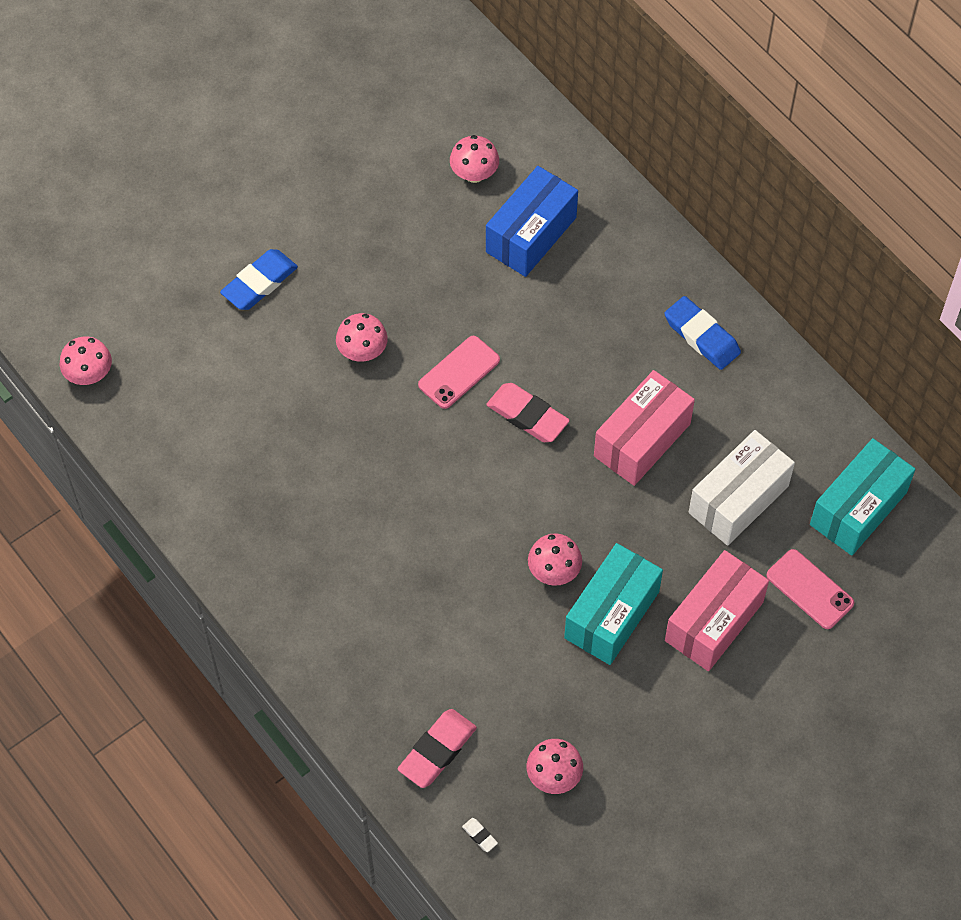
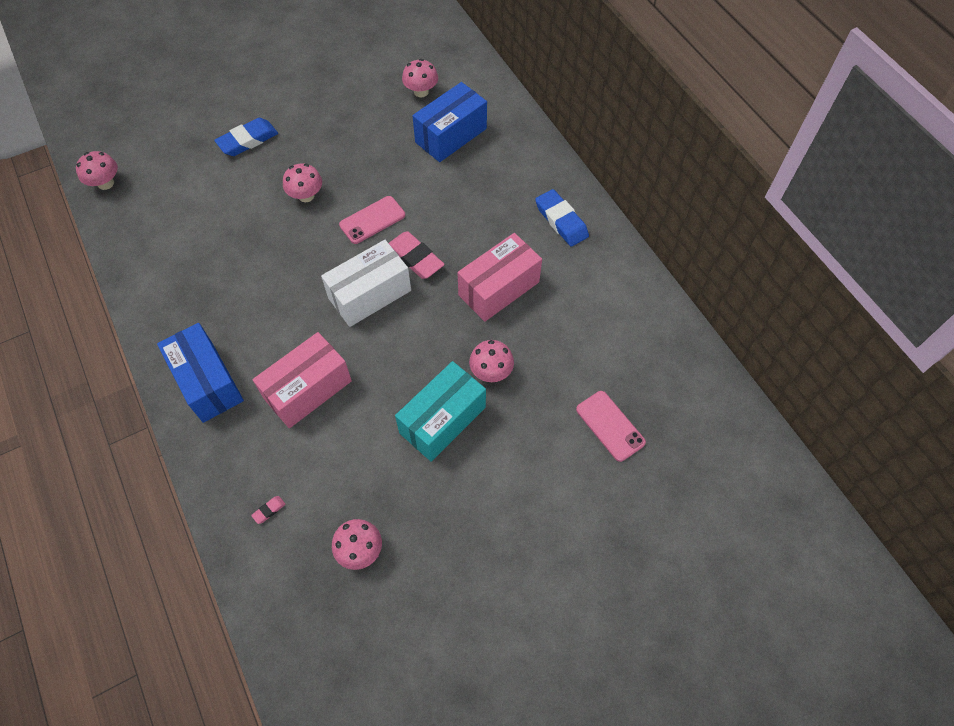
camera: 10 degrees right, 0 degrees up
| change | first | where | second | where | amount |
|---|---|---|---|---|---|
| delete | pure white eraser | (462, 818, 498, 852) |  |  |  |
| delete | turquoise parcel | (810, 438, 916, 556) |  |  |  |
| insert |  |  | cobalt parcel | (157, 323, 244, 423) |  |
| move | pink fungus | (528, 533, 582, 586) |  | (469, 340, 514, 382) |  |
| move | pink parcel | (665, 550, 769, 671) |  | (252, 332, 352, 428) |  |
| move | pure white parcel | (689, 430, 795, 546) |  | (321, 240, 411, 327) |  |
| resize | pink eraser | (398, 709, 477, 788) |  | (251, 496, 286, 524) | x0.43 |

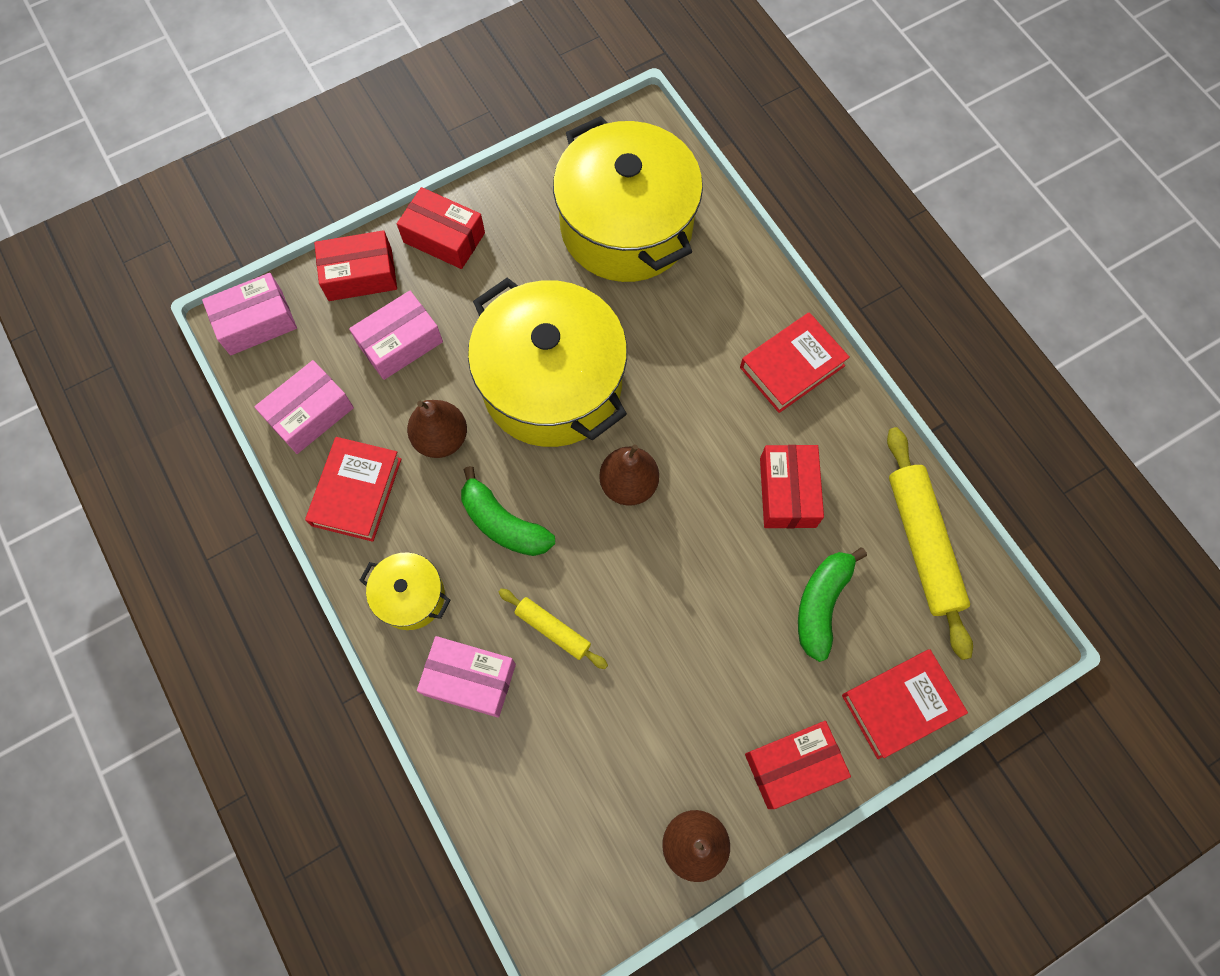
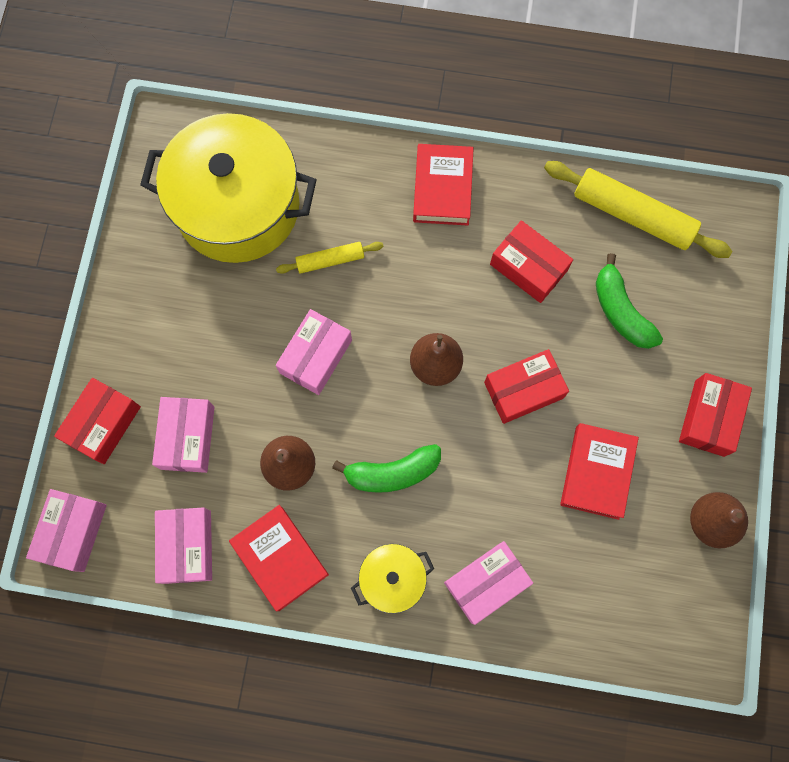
camera: 50 degrees left, 5 degrees up
| change | first | where | second | where | amount |
|---|---|---|---|---|---|
| move | scarlet parcel | (397, 187, 485, 269) |  | (484, 349, 569, 424) |  |
| move | bright yellow pastry roller | (498, 588, 608, 669) |  | (276, 242, 383, 274) |  |
| move | scarlet hardback | (842, 649, 968, 759) |  | (560, 423, 639, 520) |  |
| replace | bright yellow stockpot | (468, 277, 627, 447) | pink parcel | (276, 309, 352, 395) |  |

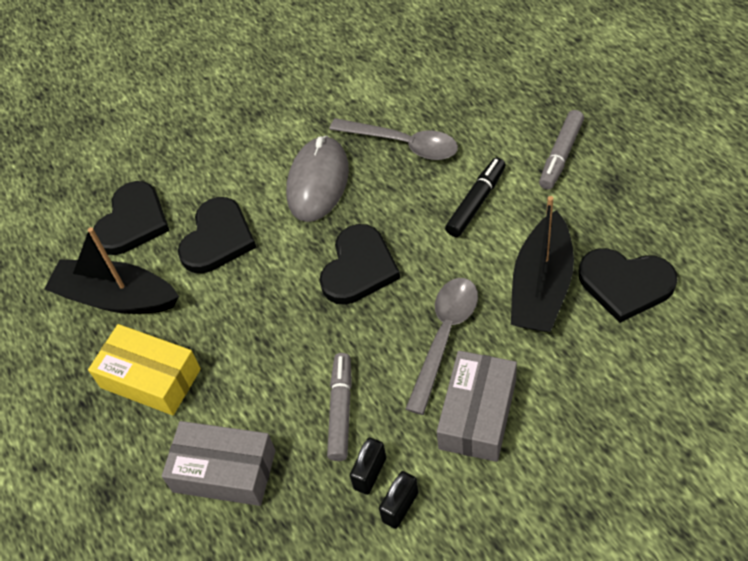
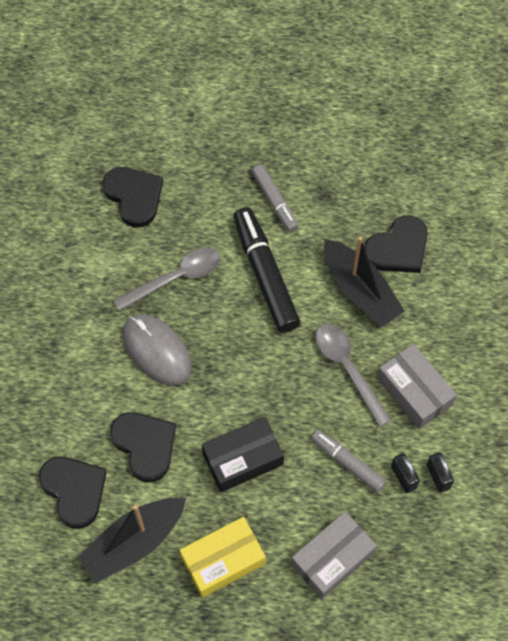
camera: 60 degrees left, 10 degrees up
| change | first | where | second | where | amount |
|---|---|---|---|---|---|
| insert |  |  | jet-black parcel | (202, 417, 284, 492) |  |
| move | jet-black love heart | (319, 224, 400, 305) |  | (103, 167, 163, 227) |  |
| resize | jet-black felt pen | (445, 157, 506, 237) |  | (233, 207, 301, 333) | x1.70 |

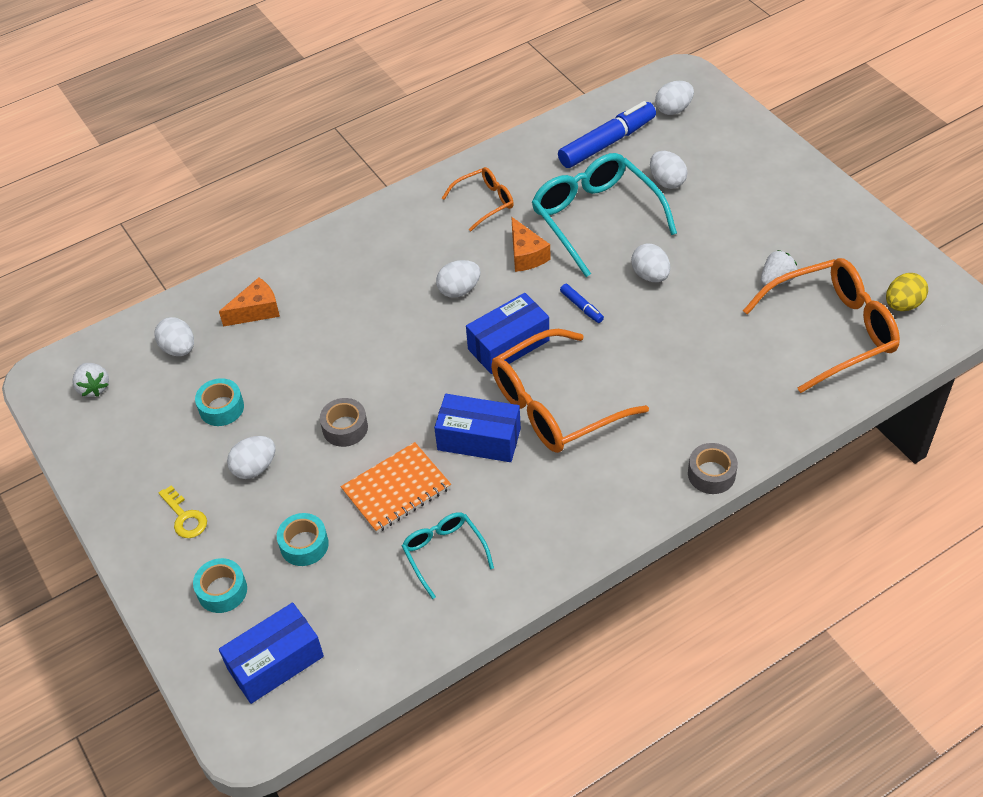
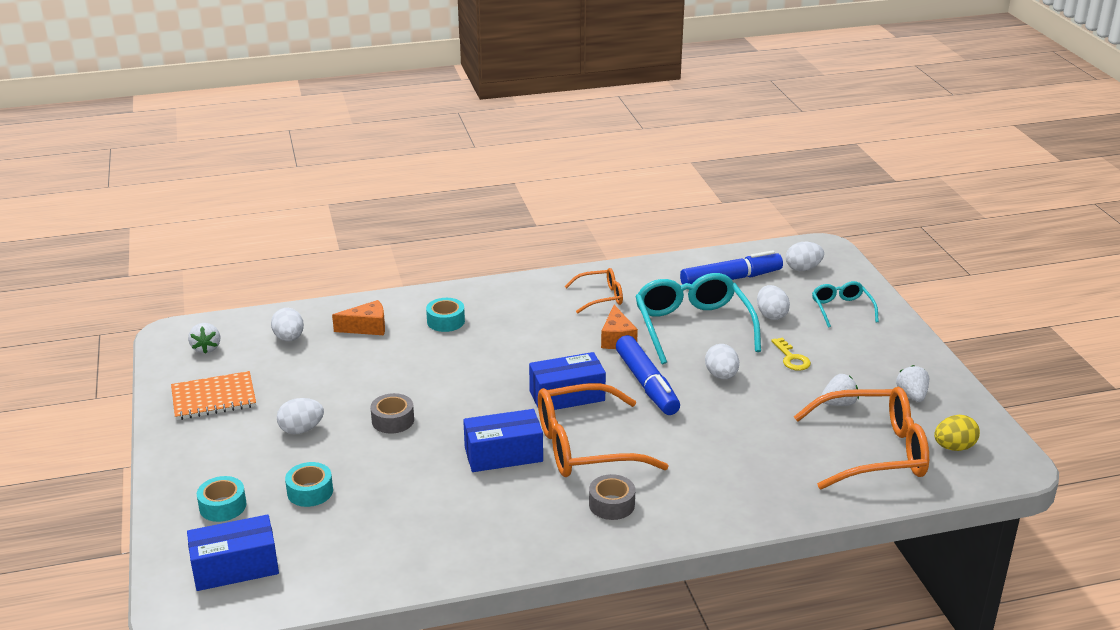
camera: 15 degrees right, 20 degrees down
| change | first | where | second | where | amount |
|---|---|---|---|---|---|
| delete | pure white toy egg | (436, 260, 480, 298) |  |  |  |
| insert |  |  | pure white strawberry | (896, 365, 929, 402) |  |
| move | bright yellow door key | (159, 485, 207, 538) |  | (771, 337, 811, 371) |  |
| move | turquoise sticky tape | (195, 378, 244, 426) |  | (426, 298, 465, 332) |  |
| move | orange exercise book | (341, 442, 451, 533) |  | (171, 371, 256, 420) |  |
| move | turquoise spectacles | (402, 512, 494, 599) |  | (812, 281, 879, 328) |  |
| move | gray sticky tape | (688, 443, 738, 494) |  | (589, 474, 635, 520) |  |
| rotate | cobalt parcel | (434, 394, 521, 462) |  | (463, 409, 543, 472) | 45 degrees counterclockwise |
| resize | cobalt felt pen | (560, 284, 604, 323) |  | (616, 335, 680, 415) | x2.22 |

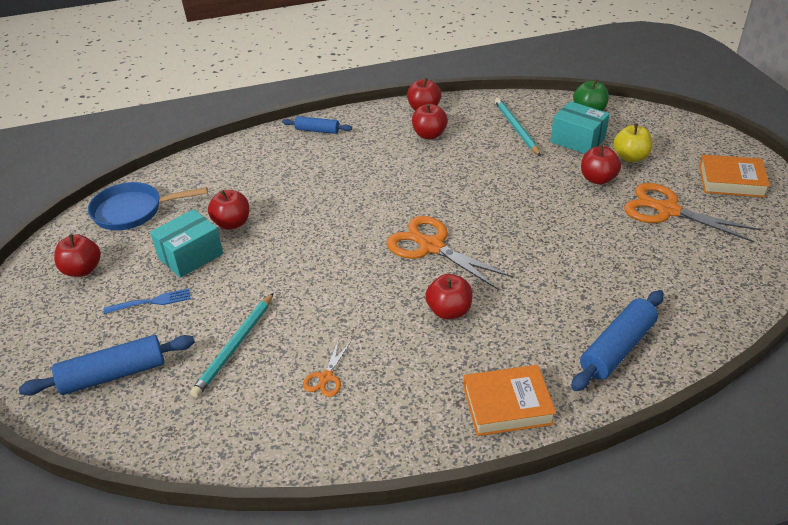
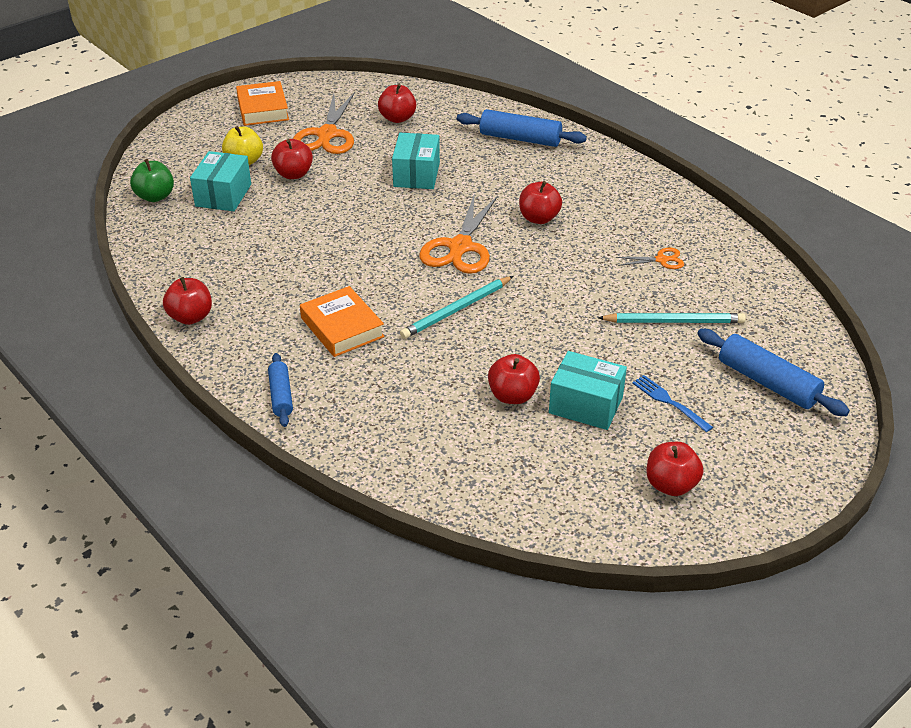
camera: 115 degrees left, 0 degrees up
| change | first | where | second | where | amount |
|---|---|---|---|---|---|
| delete | cobalt skillet | (88, 182, 208, 230) |  |  |  |
| insert |  |  | turquoise parcel | (392, 133, 440, 189) |  |
| move | scarlet apple | (412, 104, 448, 139) |  | (378, 84, 416, 123) |  |
| move | orange hardback | (463, 365, 556, 436) |  | (300, 286, 385, 357) |  |
| move | turquoise pencil | (495, 98, 541, 156) |  | (400, 276, 513, 339) |  |

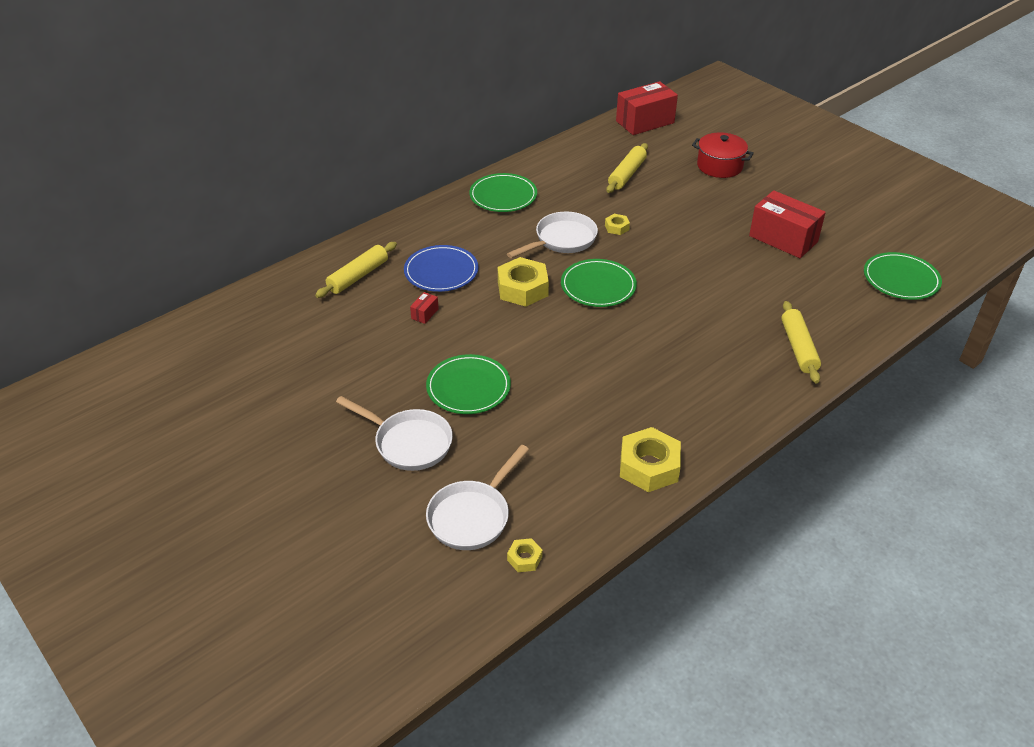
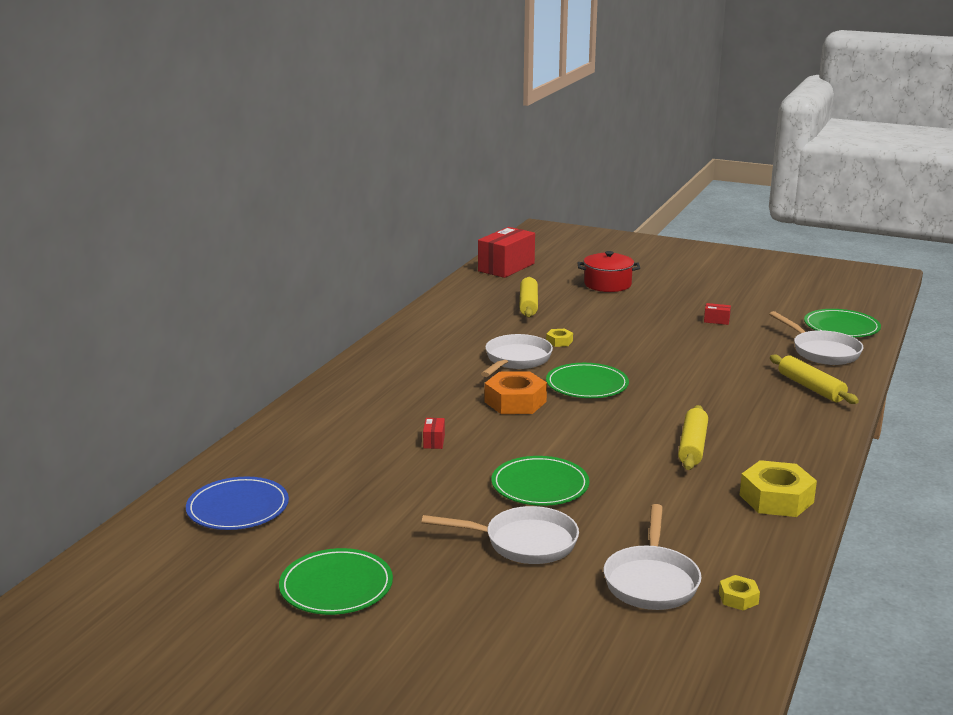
camera: 25 degrees left, 20 degrees down
| change | first | where | second | where | amount |
|---|---|---|---|---|---|
| insert |  |  | pure white skillet | (769, 311, 863, 365) |  |
| move | bright yellow pastry roller | (315, 242, 397, 298) |  | (678, 405, 708, 470) |  |
| move | cobalt dinner plate | (404, 245, 479, 292) |  | (186, 477, 289, 530) |  |
| move | leaf-green dinner plate | (469, 173, 537, 212) |  | (279, 548, 393, 615) |  |
| recolor | bright yellow hexagon nut | (498, 257, 549, 307) | orange hexagon nut | (485, 371, 547, 414) |  |
| resize | scarlet parcel | (749, 190, 826, 258) |  | (704, 303, 731, 325) | x0.41 |

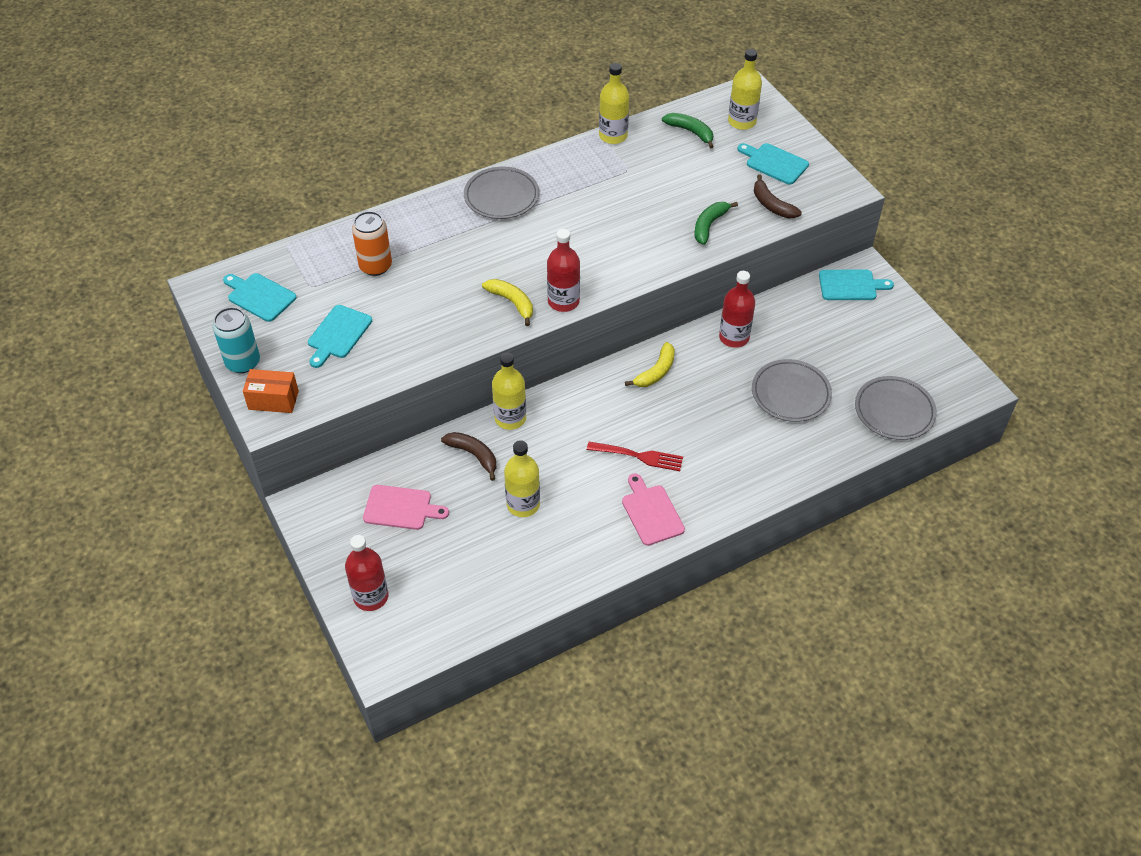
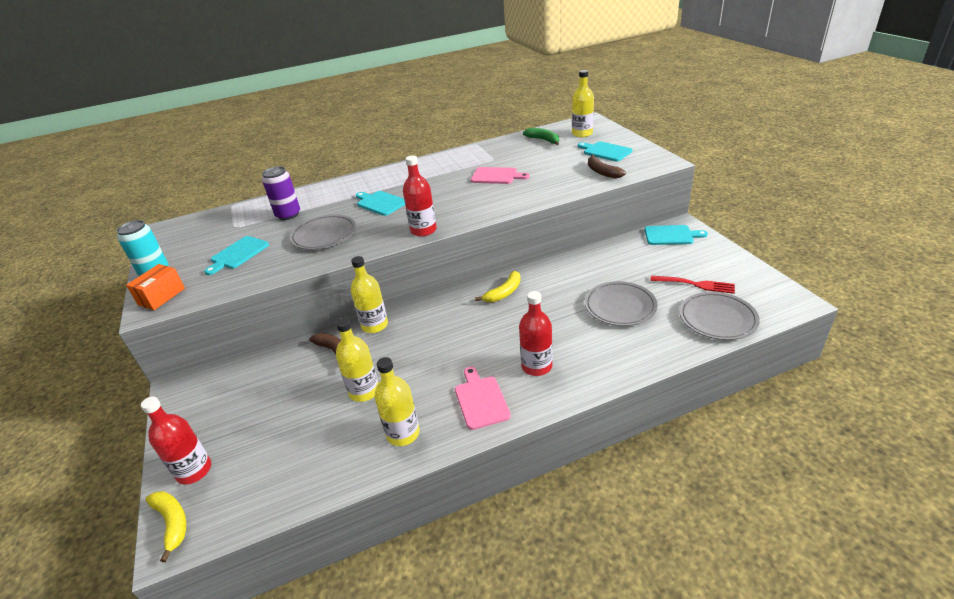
camera: 10 degrees right, 15 degrees down
| change | first | where | second | where | amount |
|---|---|---|---|---|---|
| delete | leaf-green toy banana | (694, 202, 738, 245) |  |  |  |
| move | turquoise bread board | (223, 273, 297, 322) |  | (356, 191, 405, 216) |  |
| move | pink bread board | (363, 485, 449, 530) |  | (471, 167, 530, 184) |  |
| move | gray dinner plate | (464, 167, 539, 219) |  | (290, 214, 356, 250) |  |
| move | bright yellow toy banana | (482, 279, 533, 326) |  | (145, 491, 186, 562) |  |
| move | scarlet fork | (587, 442, 683, 471) |  | (650, 276, 735, 294) |  |
| move | bright yellow flask | (599, 63, 629, 144) |  | (374, 357, 420, 446) |  |
| move | scarlet flask | (719, 271, 755, 348) |  | (519, 291, 553, 376) |  |
| recolor | orange soda can | (352, 211, 392, 276) | violet soda can | (262, 166, 300, 220) |  |
| rotate | orange parcel | (243, 369, 299, 413) |  | (126, 264, 185, 310) | 75 degrees counterclockwise |

